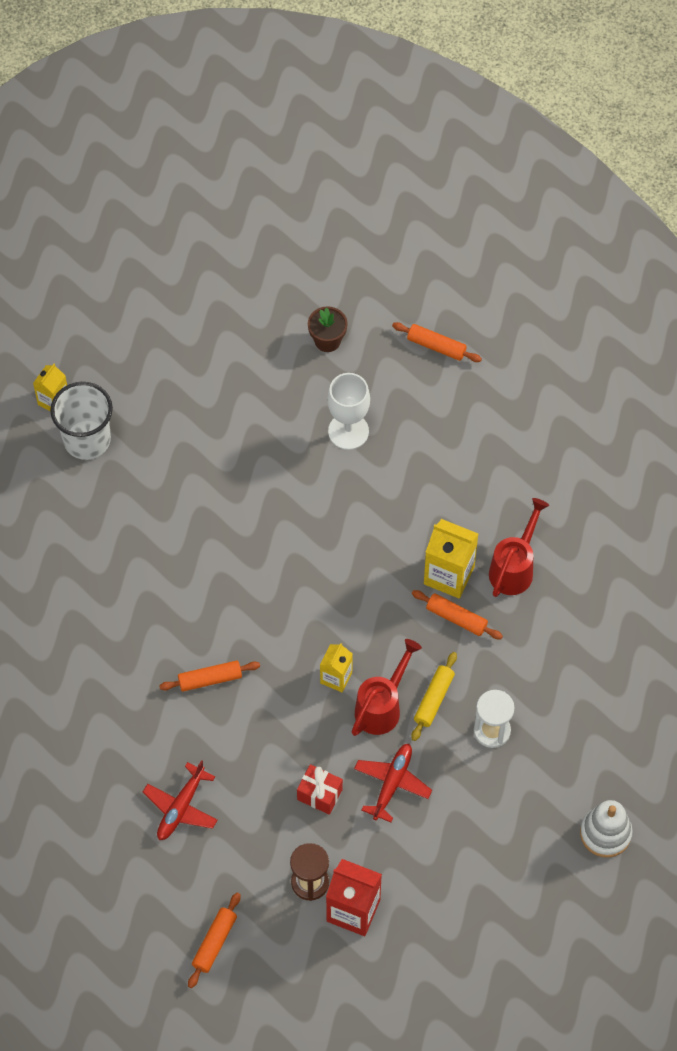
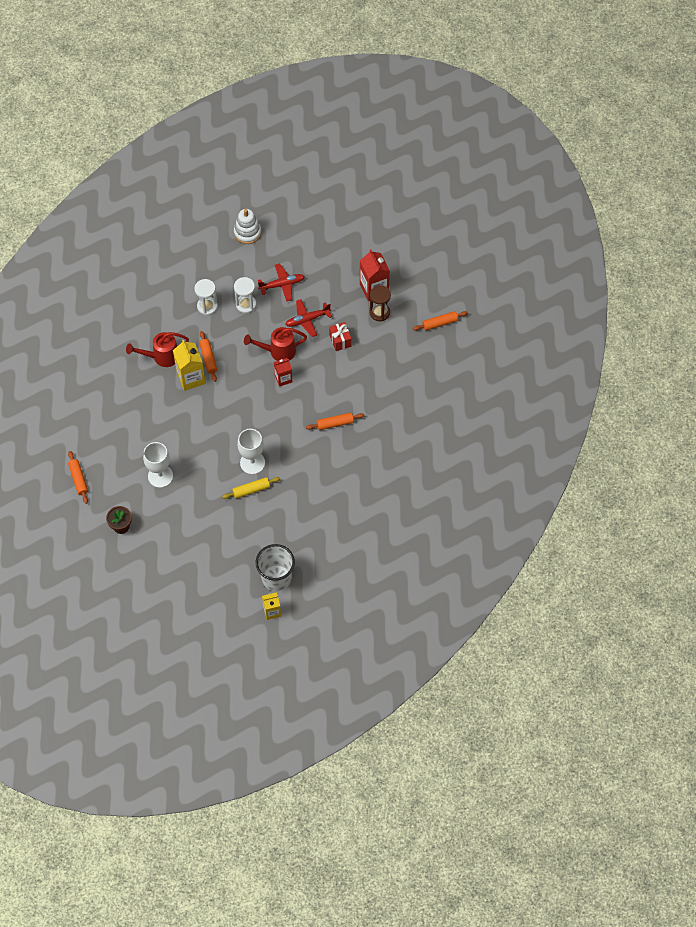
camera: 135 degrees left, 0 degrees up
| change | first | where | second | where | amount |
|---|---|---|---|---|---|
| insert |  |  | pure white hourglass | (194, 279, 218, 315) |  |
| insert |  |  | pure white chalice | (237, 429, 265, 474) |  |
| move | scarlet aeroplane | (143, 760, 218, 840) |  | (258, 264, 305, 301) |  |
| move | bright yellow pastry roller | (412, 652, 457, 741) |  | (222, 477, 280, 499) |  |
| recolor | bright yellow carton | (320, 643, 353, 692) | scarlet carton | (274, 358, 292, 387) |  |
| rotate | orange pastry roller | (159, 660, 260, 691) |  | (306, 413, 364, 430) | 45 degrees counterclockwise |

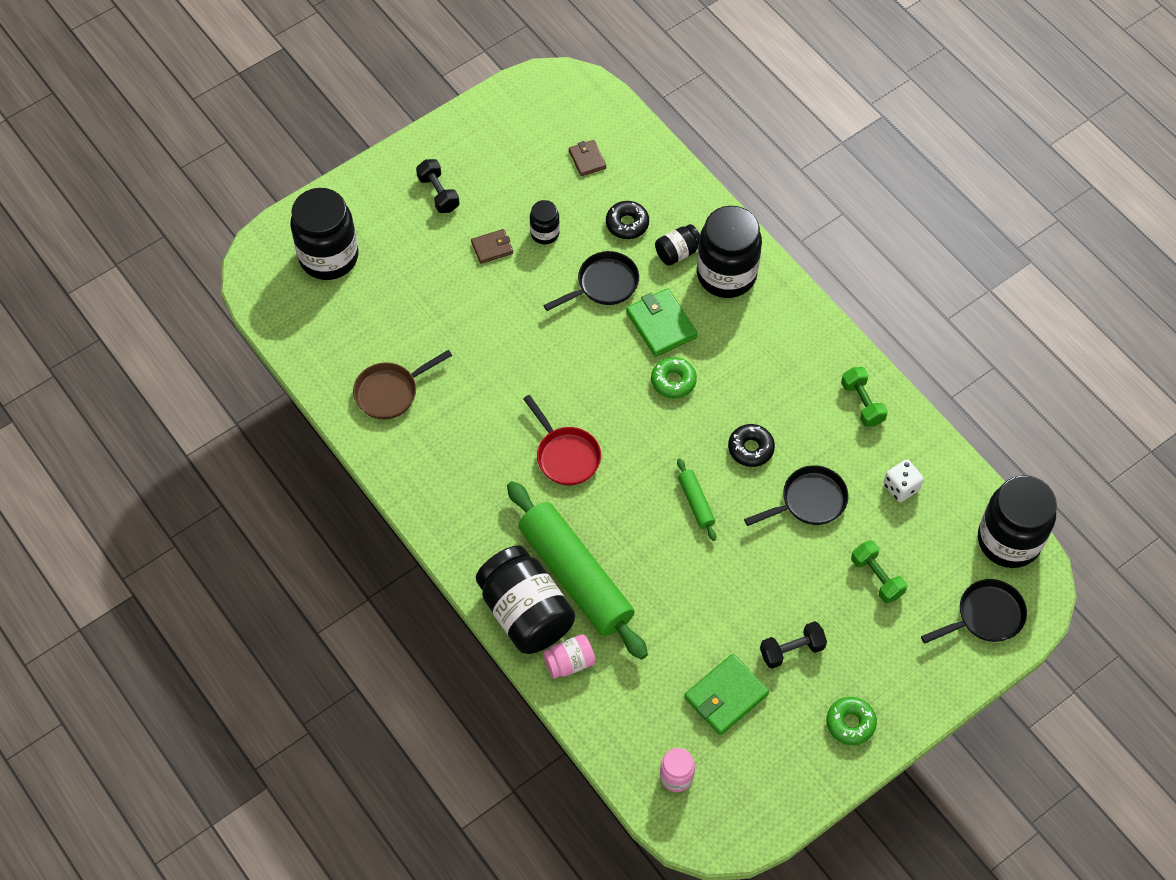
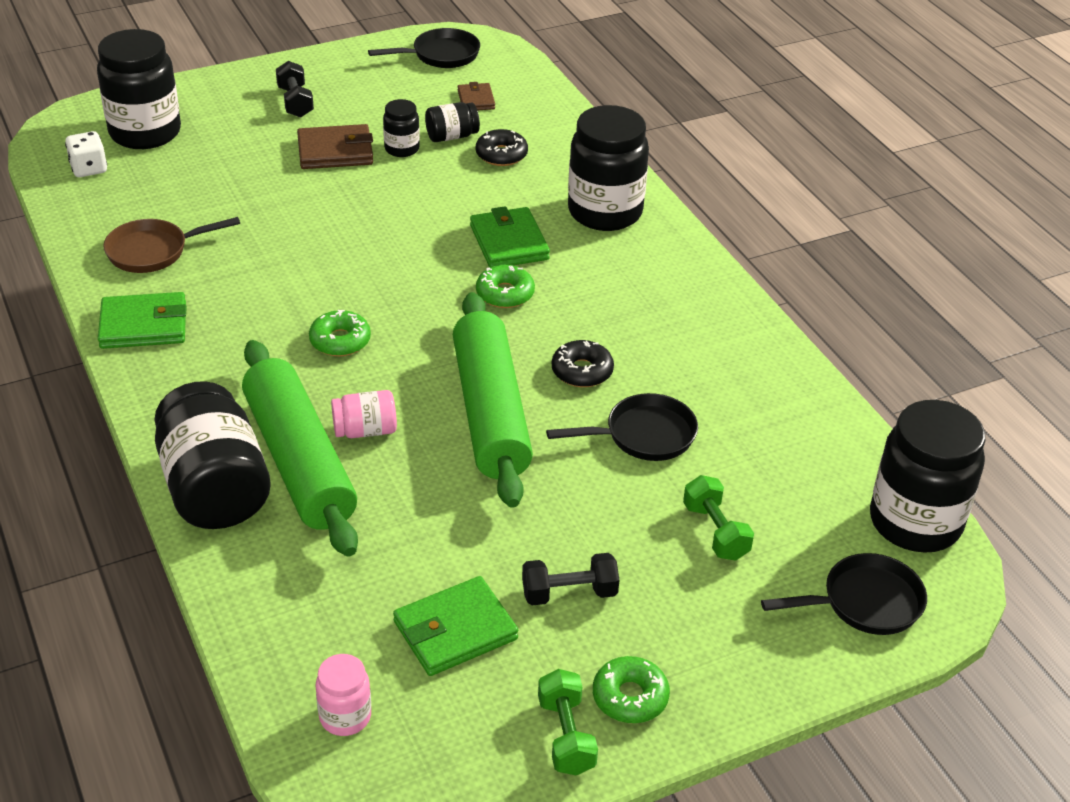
camera: 10 degrees right, 20 degrees down
| change | first | where | second | where | amount |
|---|---|---|---|---|---|
| insert |  |  | leaf-green billfold | (98, 292, 187, 349) |  |
| move | jet-black skillet | (543, 251, 639, 311) |  | (368, 28, 480, 68) |  |
| move | pink preserve jar | (543, 634, 596, 679) |  | (331, 390, 397, 438) |  |
| move | jet-black preserve jar | (655, 224, 700, 266) |  | (425, 102, 480, 142) |  |
| move | leaf-green dumbbell | (841, 367, 888, 427) |  | (538, 669, 598, 776) |  |
| move | pure white game die | (884, 459, 924, 502) |  | (65, 131, 107, 177) |  |
| replace | scarlet skillet | (523, 395, 601, 486) | leaf-green doughnut | (309, 310, 371, 356) |  |
| resize | brown billfold | (471, 229, 513, 264) |  | (297, 124, 373, 169) | x1.68 |
| resize | leaf-green pastry roller | (677, 458, 716, 541) |  | (453, 292, 533, 508) | x2.36 |

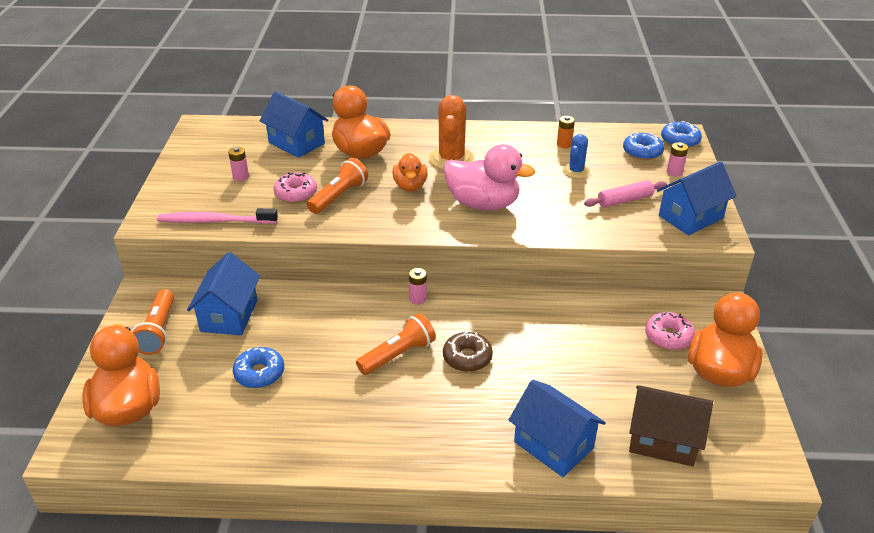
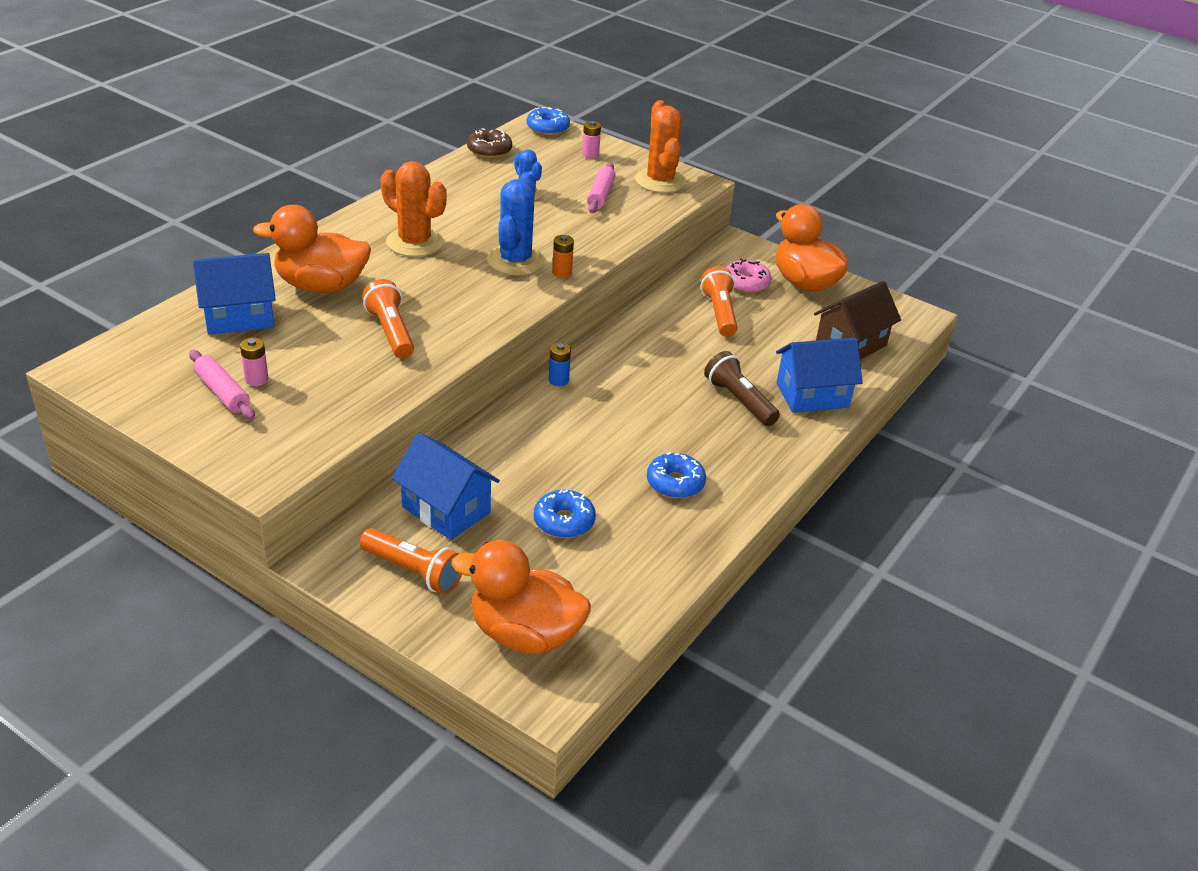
camera: 60 degrees left, 0 degrees up
| change | first | where | second | where | amount |
|---|---|---|---|---|---|
| delete | pink tooth brush | (157, 208, 278, 224) |  |  |  |
| delete | pink doughnut | (273, 172, 317, 203) |  |  |  |
| delete | orange toy duck | (393, 153, 427, 192) |  |  |  |
| insert |  |  | pink pastry roller | (189, 350, 255, 420) |  |
| insert |  |  | brown torch | (704, 351, 780, 426) |  |
| move | orange torch | (356, 313, 436, 375) |  | (701, 266, 738, 337) |  |
| move | brown doughnut | (443, 332, 493, 372) |  | (467, 128, 512, 158) |  |
| move | orange battery | (557, 116, 575, 148) |  | (552, 235, 574, 278) |  |
| move | cobalt doughnut | (623, 132, 664, 160) |  | (647, 452, 706, 498) |  |
| replace | pink toy duck | (443, 144, 535, 210) | cobalt saguaro cactus | (487, 172, 545, 275) |  |
| replace | cobalt toy house | (657, 161, 737, 235) | orange saguaro cactus | (635, 100, 686, 193) |  |
| recolor | pink battery | (409, 268, 427, 305) | cobalt battery | (549, 342, 571, 386) |  |

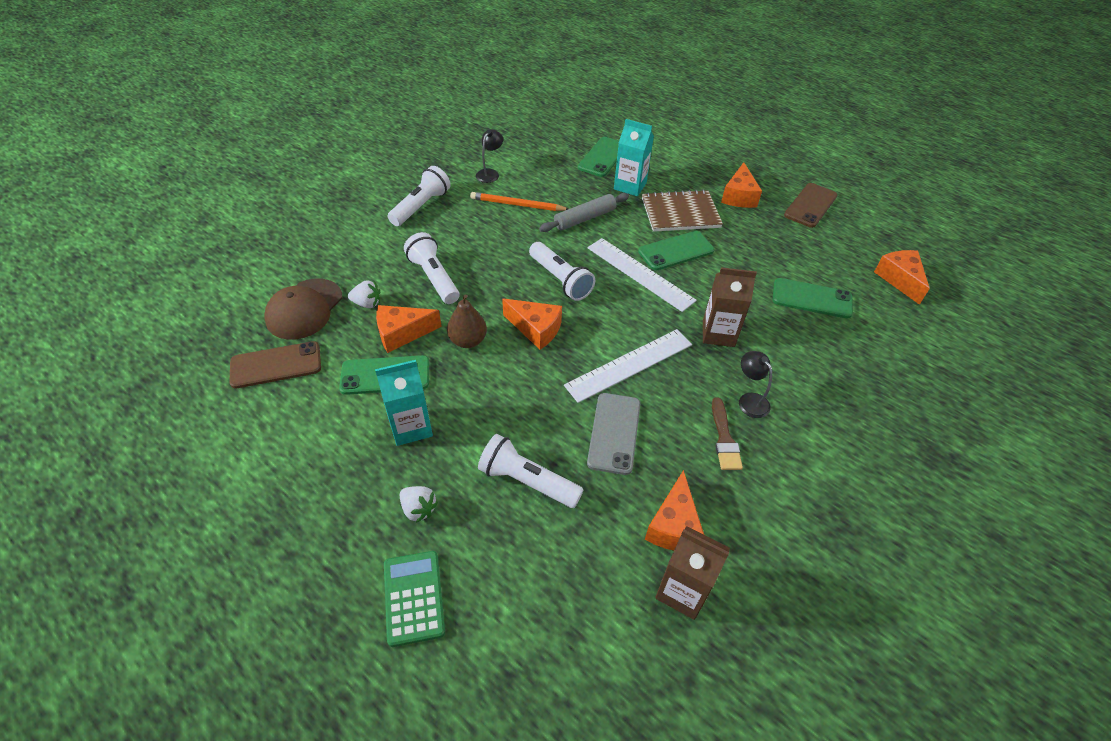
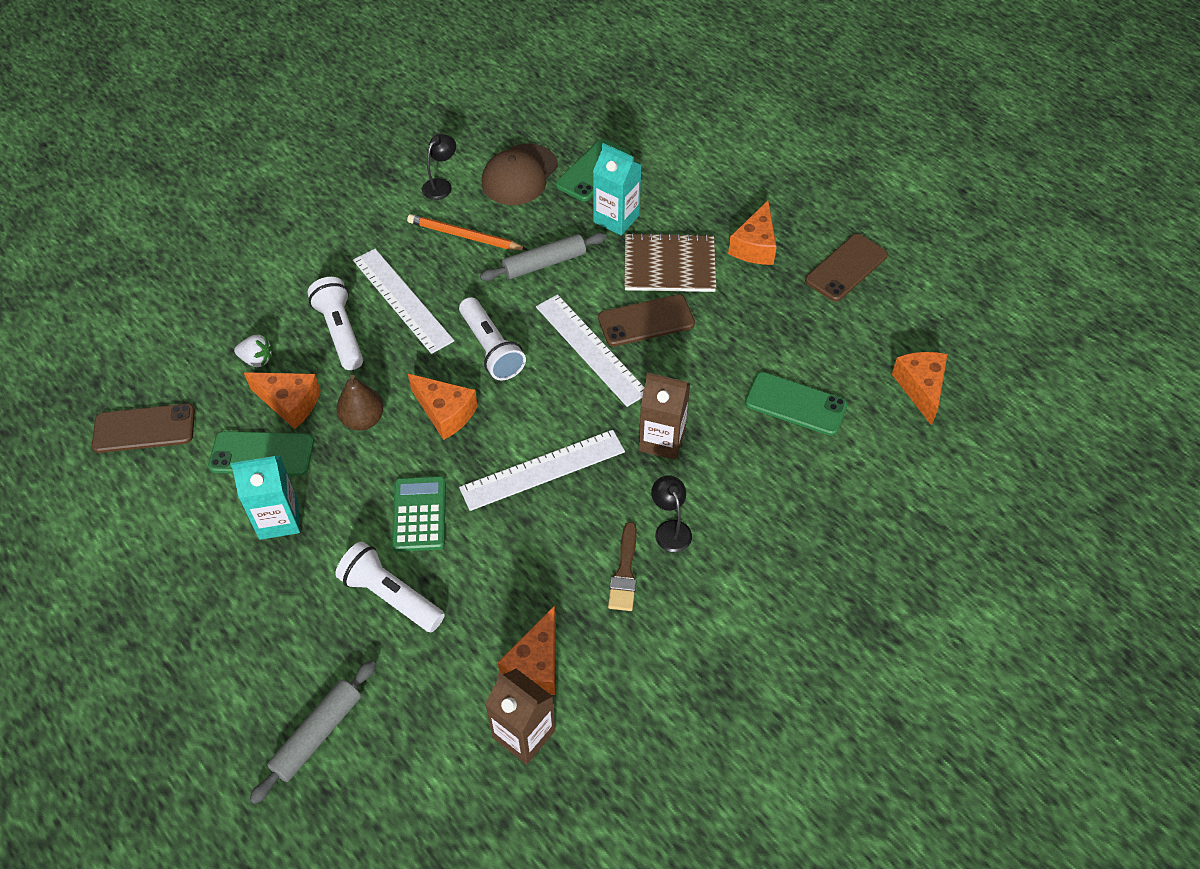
camera: 10 degrees right, 5 degrees up
| change | first | where | second | where | amount |
|---|---|---|---|---|---|
| delete | pure white torch | (388, 166, 451, 226) |  |  |  |
| delete | pure white strawberry | (400, 486, 438, 523) |  |  |  |
| delete | gray phone | (587, 393, 640, 475) |  |  |  |
| insert |  |  | gray pastry roller | (250, 660, 376, 804) |  |
| insert |  |  | pure white ruler | (353, 249, 454, 354) |  |
| move | brown cap | (265, 279, 342, 340) |  | (482, 143, 558, 205) |  |
| move | leaf-green adding machine | (384, 551, 445, 647) |  | (392, 476, 446, 552) |  |
| recolor | leaf-green phone | (638, 231, 715, 271) | brown phone | (598, 295, 695, 346) |  |
| rotate | orange piece of cheese | (376, 305, 442, 353) |  | (244, 372, 321, 429) | 150 degrees counterclockwise |

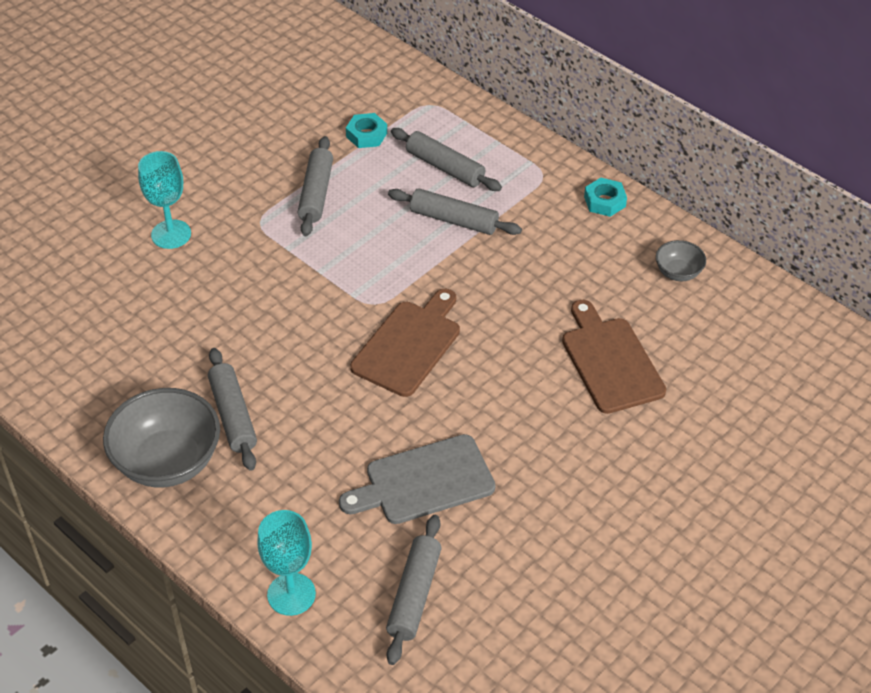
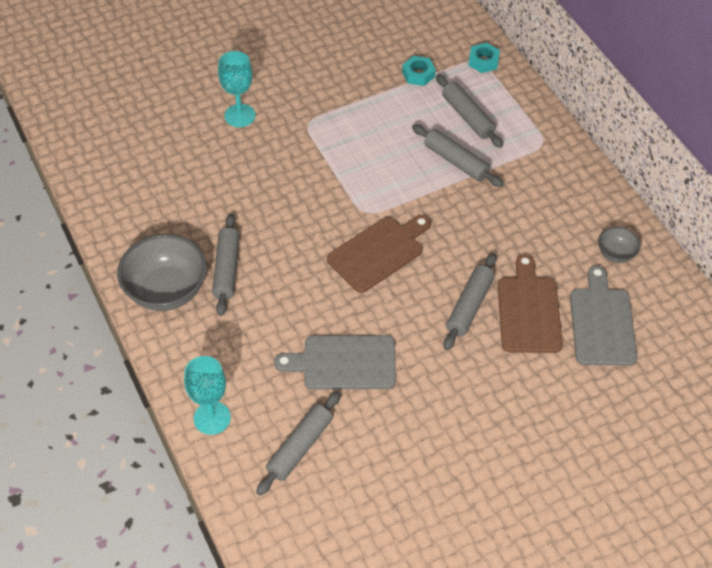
camera: 20 degrees right, 5 degrees up
| change | first | where | second | where | amount |
|---|---|---|---|---|---|
| insert |  |  | gray bread board | (570, 265, 637, 366) |  |
| move | gray pastry roller | (297, 136, 333, 236) |  | (443, 253, 497, 350) |  |
| move | turquoise hexagon nut | (584, 178, 627, 217) |  | (468, 43, 500, 73) |  |

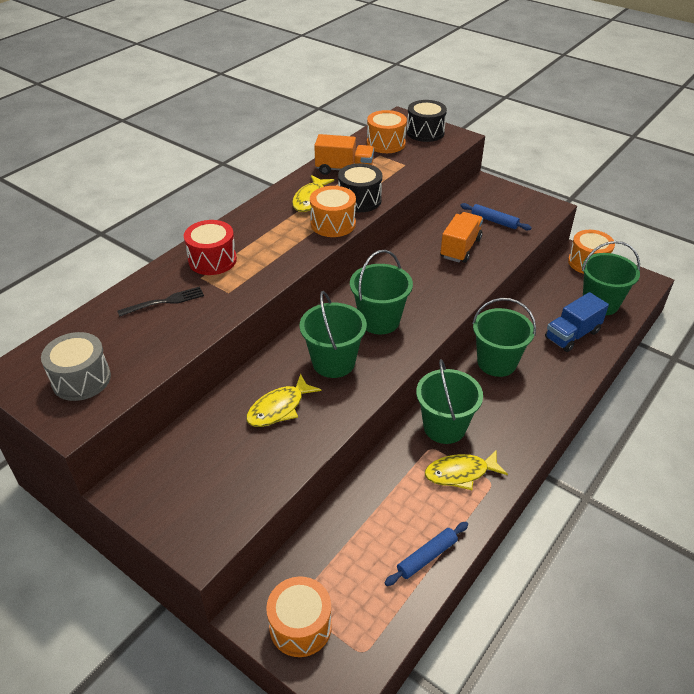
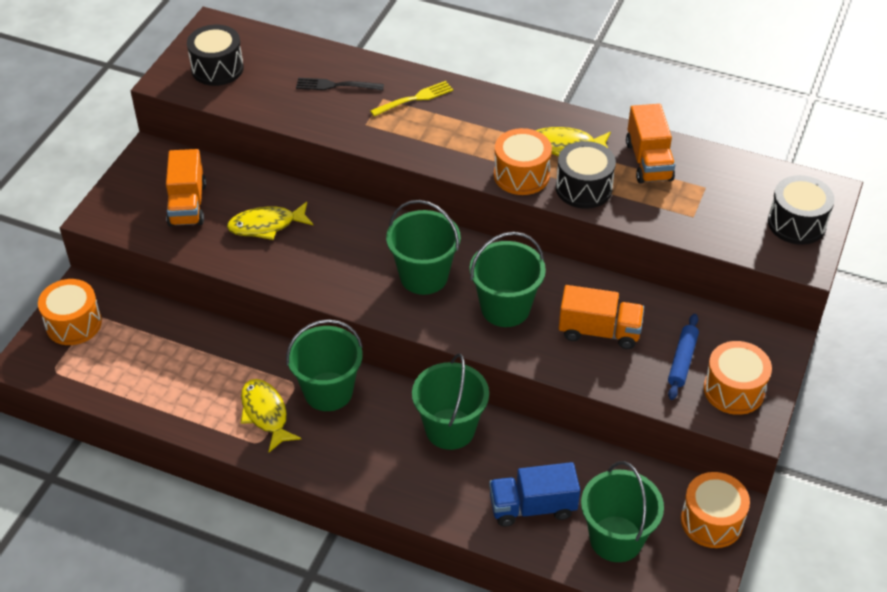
camera: 75 degrees right, 5 degrees up
| change | first | where | second | where | amount |
|---|---|---|---|---|---|
| delete | cobalt pastry roller | (385, 522, 468, 586) |  |  |  |
| insert |  |  | orange truck | (166, 149, 206, 227) |  |
| move | leaf-green pail | (300, 291, 367, 378) |  | (470, 232, 546, 327) |  |
| move | orange drum | (367, 110, 407, 153) |  | (704, 341, 772, 415) |  |
| replace | scarlet drum | (184, 220, 237, 275) | bright yellow fork | (370, 81, 453, 116) |  |
| recolor | gray drum | (41, 332, 111, 401) | jet-black drum | (187, 25, 244, 86) |  |
| rotate | jet-black fork | (117, 286, 204, 317) |  | (296, 78, 384, 90) | 135 degrees clockwise |
| rotate | bright yellow toy fish | (246, 374, 322, 427) |  | (227, 202, 313, 240) | 45 degrees counterclockwise |
| rotate | cobalt truck | (545, 292, 609, 352) |  | (489, 462, 580, 527) | 45 degrees counterclockwise |

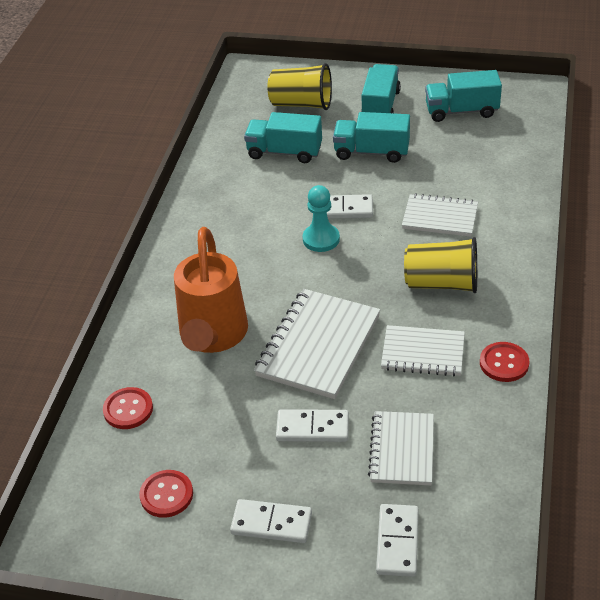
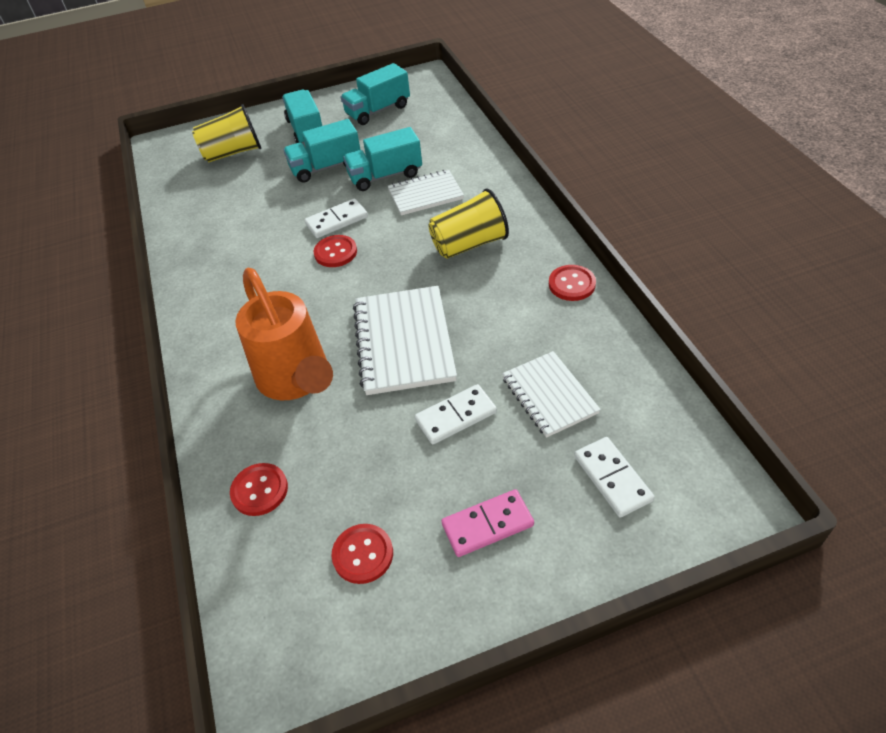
camera: 30 degrees left, 5 degrees up
| change | first | where | second | where | amount |
|---|---|---|---|---|---|
| delete | pure white exercise book | (381, 325, 465, 376) |  |  |  |
| move | turquoise truck | (244, 112, 322, 163) |  | (343, 127, 422, 191) |  |
| replace | turquoise pawn | (303, 185, 340, 252) | scarlet button | (314, 235, 357, 267) |  |
| recolor | pure white domino | (230, 499, 312, 543) | pink domino | (441, 489, 534, 557) |  |

